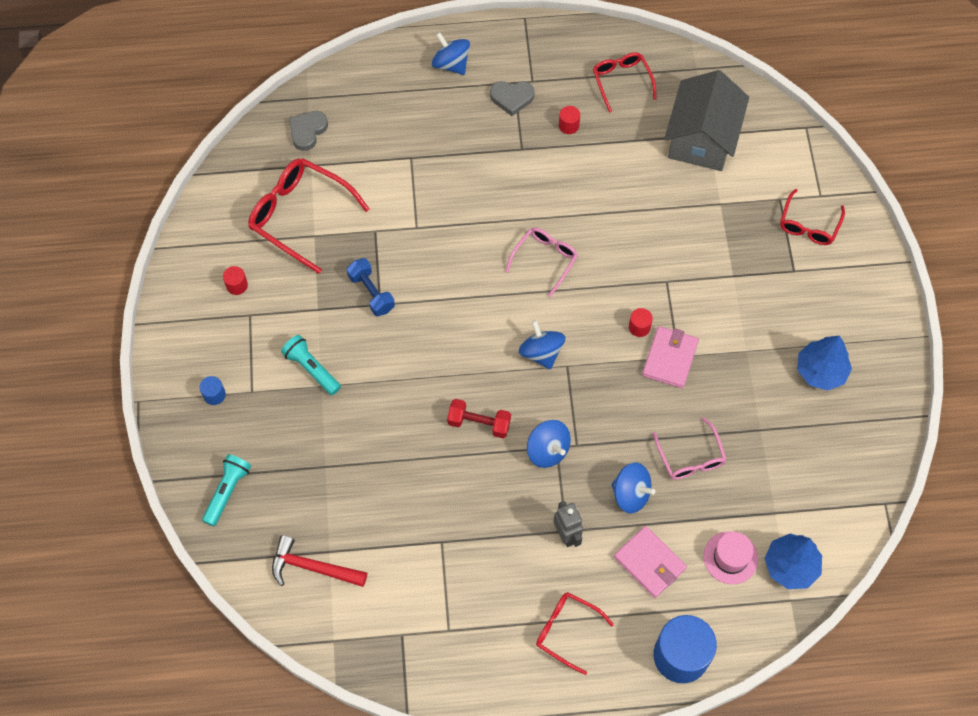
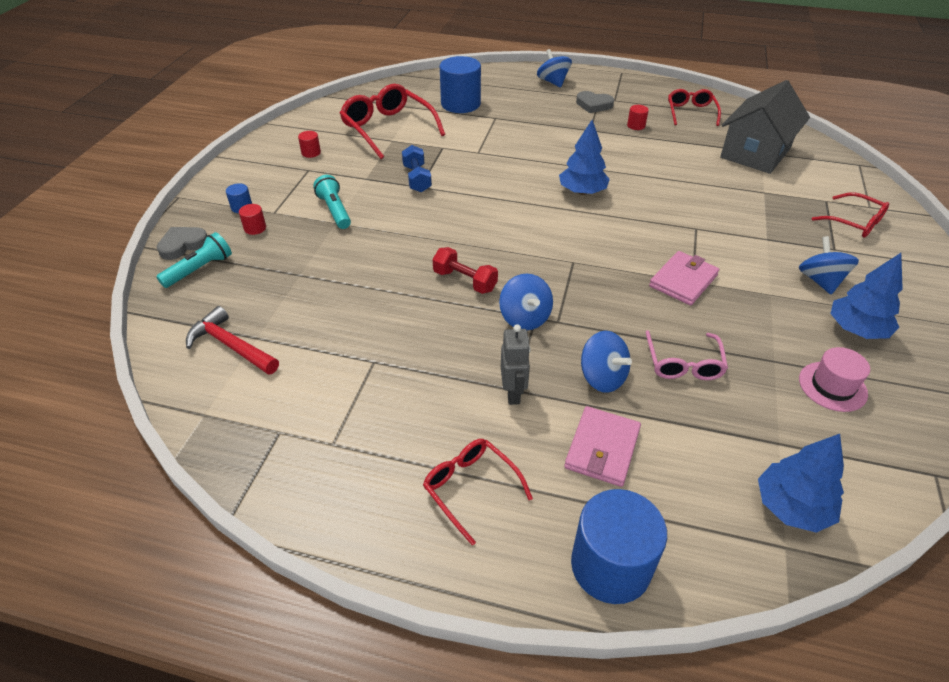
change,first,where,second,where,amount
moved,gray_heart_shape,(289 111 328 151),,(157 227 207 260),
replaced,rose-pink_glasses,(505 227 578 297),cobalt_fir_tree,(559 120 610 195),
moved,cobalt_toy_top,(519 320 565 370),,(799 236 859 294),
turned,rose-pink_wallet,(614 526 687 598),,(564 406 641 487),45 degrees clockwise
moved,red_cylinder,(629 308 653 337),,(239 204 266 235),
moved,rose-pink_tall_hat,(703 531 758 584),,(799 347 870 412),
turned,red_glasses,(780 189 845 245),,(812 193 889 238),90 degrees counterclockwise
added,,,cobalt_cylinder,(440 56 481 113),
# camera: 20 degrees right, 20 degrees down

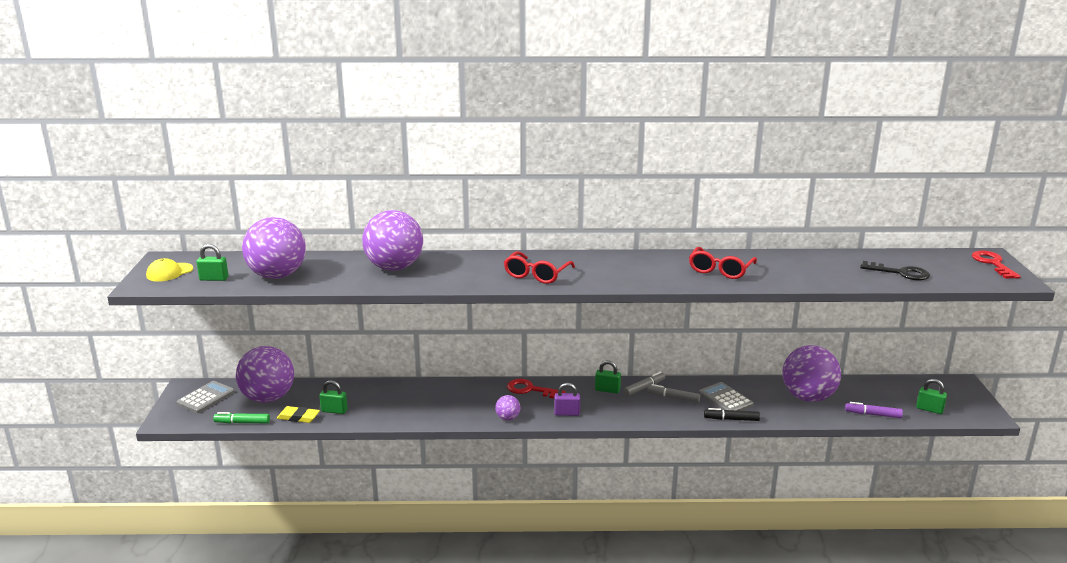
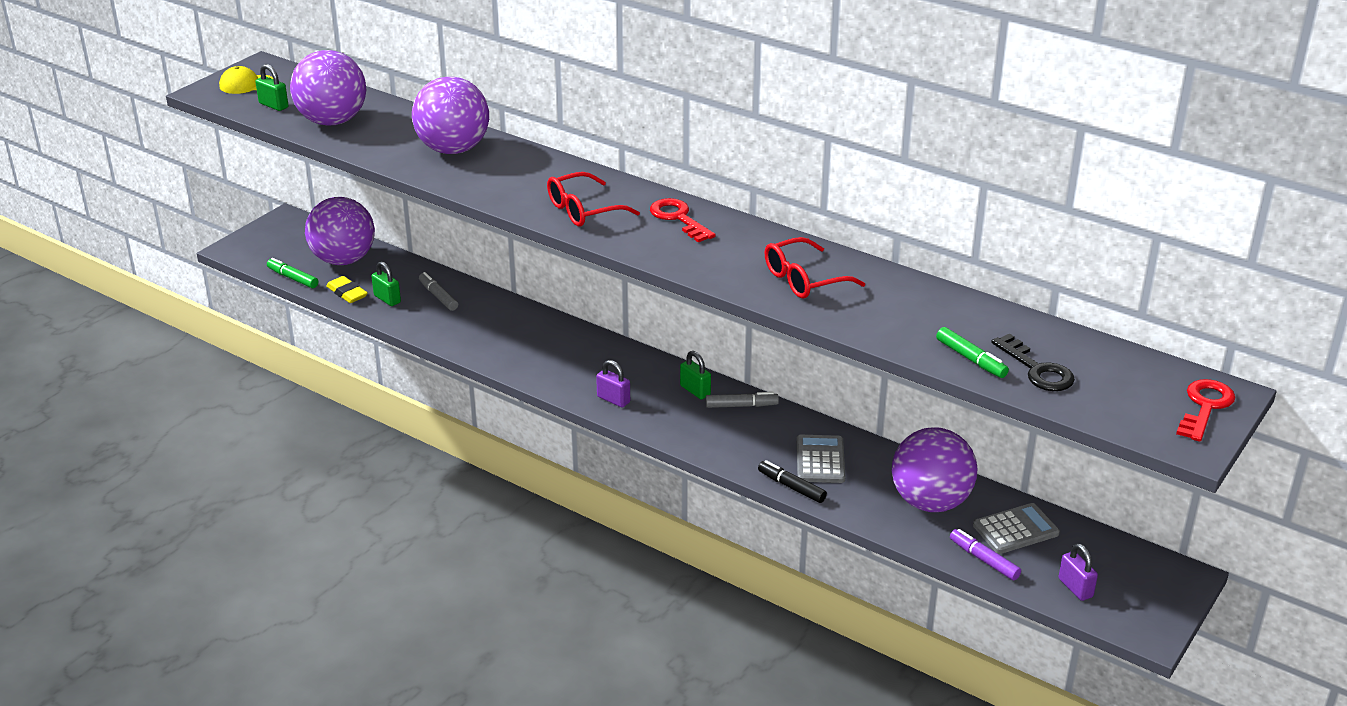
change,first,where,second,where,amount
moved,gray_adding_machine,(177 381 235 413),,(973 503 1060 554),
removed,purple_sphere,(495 395 521 421),,,
moved,red_door_key,(507 379 565 398),,(650 198 716 243),
moved,gray_marker_pen,(647 384 700 403),,(419 272 458 311),
recoloured,emerald_lock,(916 379 947 414),purple_lock,(1059 543 1098 601),
added,,,emerald_marker_pen,(936 327 1009 378),
# camera: 35 degrees right, 10 degrees up

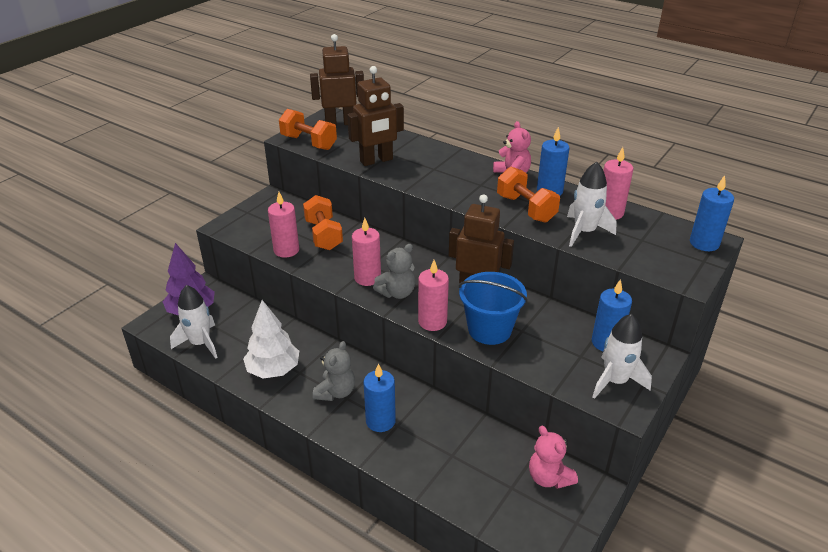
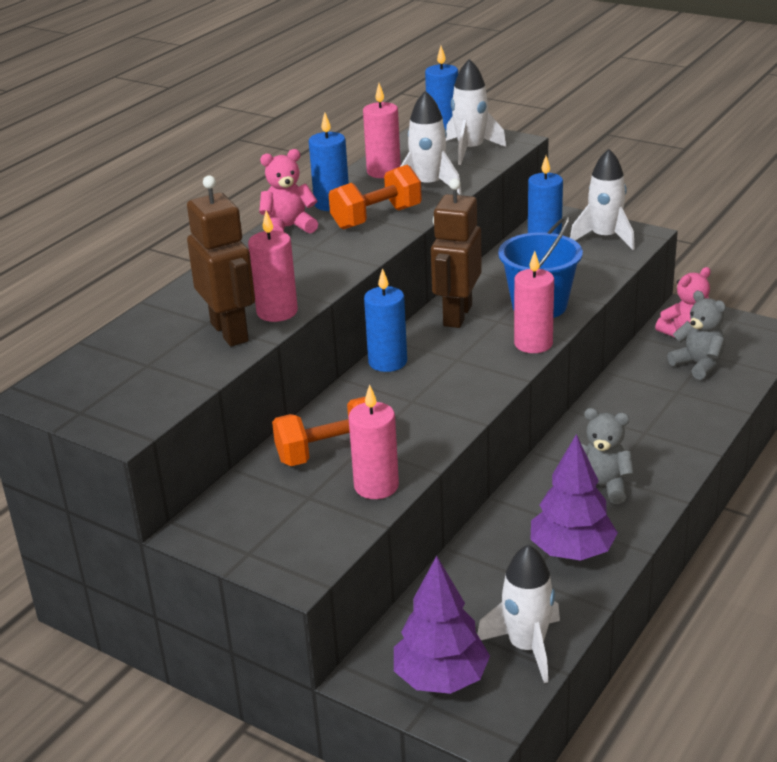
change,first,where,second,where,amount
recoloured,white_fir_tree,(243 300 299 379),purple_fir_tree,(530 434 618 560),
removed,orange_free_weight,(279 109 337 150),,,
removed,dark_brown_toy_robot,(310 34 364 125),,,
moved,rose-pink_wax_candle,(352 218 381 286),,(248 210 298 322),
moved,cobalt_wax_candle,(363 364 396 432),,(364 268 407 372),
moved,gray_teddy_bear,(373 244 415 299),,(667 291 726 380),
added,,,white_rocket,(446 59 506 165),
# camera: 90 degrees left, 5 degrees down

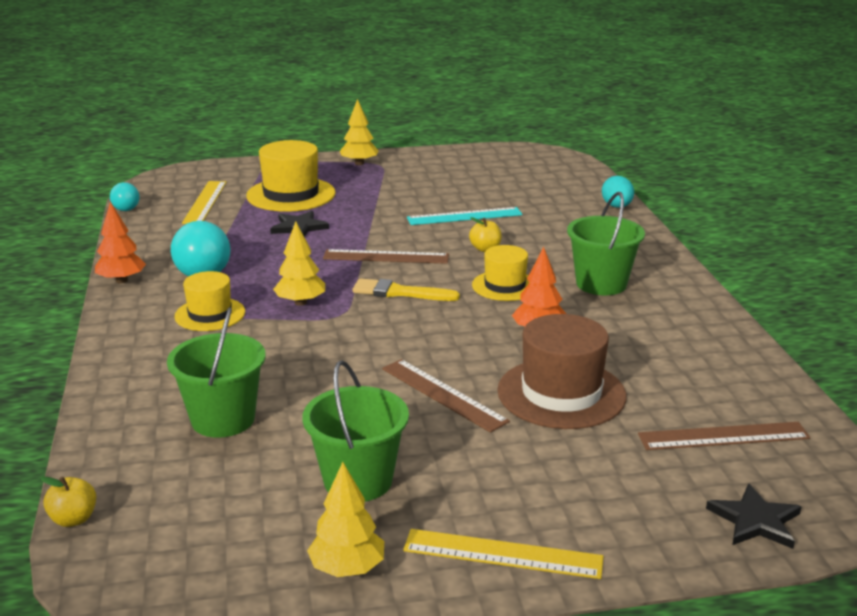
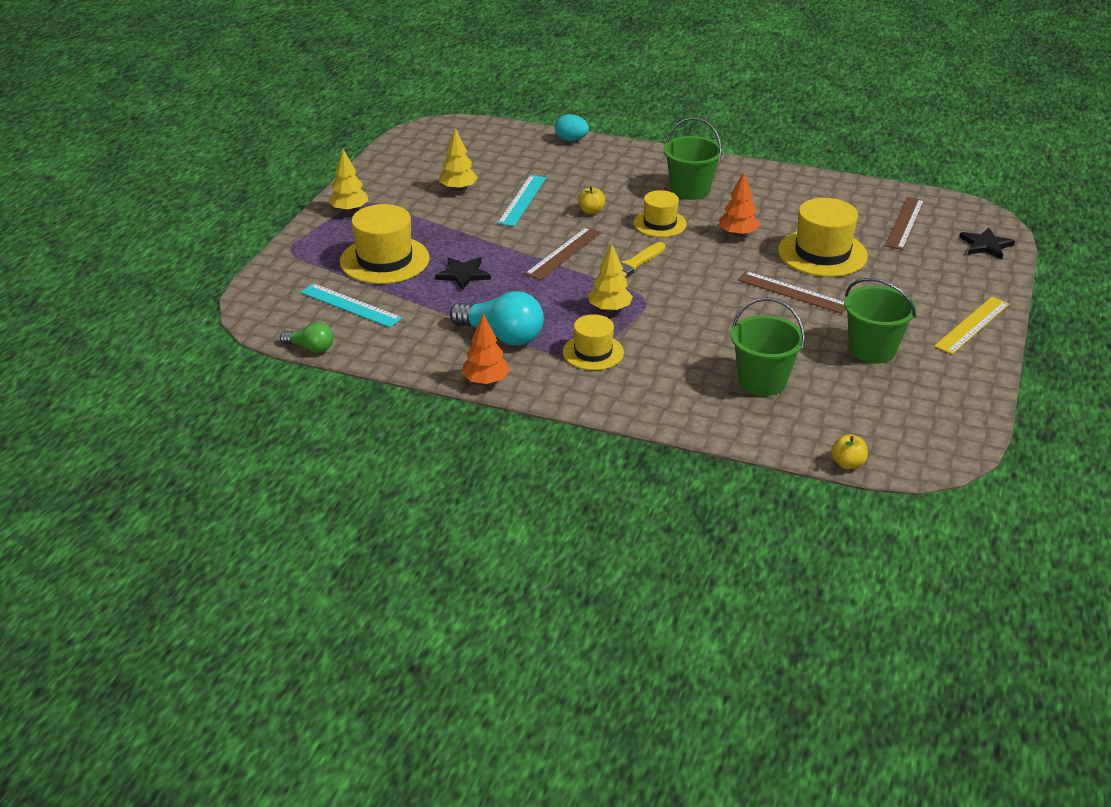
change,first,where,second,where,amount
recoloured,turquoise_light_bulb,(110 182 139 211),emerald_light_bulb,(280 322 334 353),
recoloured,bright_yellow_straightedge,(182 181 226 224),turquoise_straightedge,(300 283 402 328),
moved,bright_yellow_fir_tree,(307 462 384 577),,(439 128 477 191),
turned,dark_brown_straightedge,(382 359 510 433),,(737 271 846 314),45 degrees clockwise
recoloured,dark_brown_tall_hat,(497 314 626 429),bright_yellow_tall_hat,(778 198 868 277),
# camera: 60 degrees left, 10 degrees up

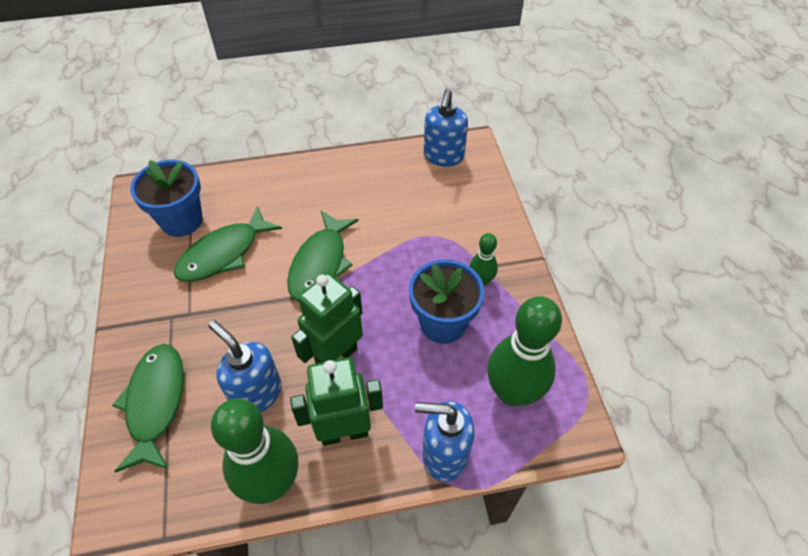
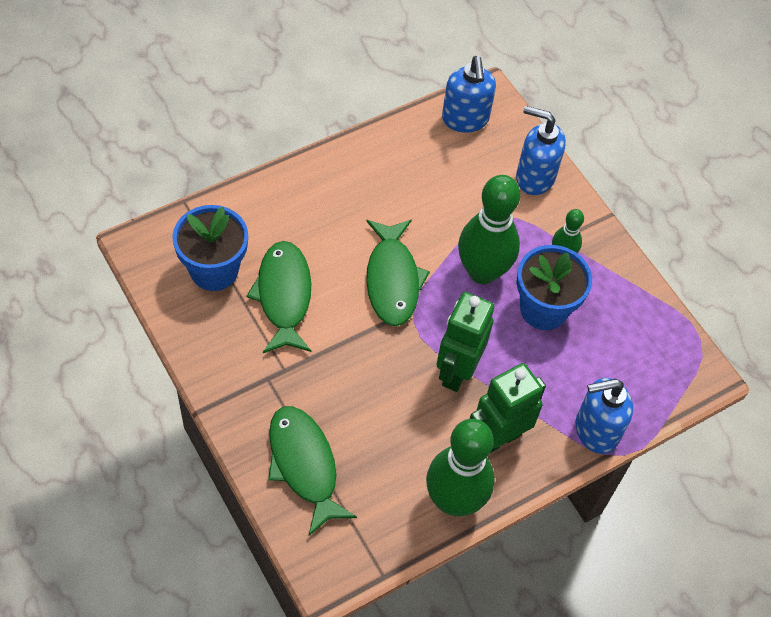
change,first,where,second,where,amount
turned,emerald_fish_figure,(174 206 282 282),,(246 241 311 353),150 degrees clockwise
moved,cobalt_soap_pump,(208 320 282 412),,(516 106 566 195),
moved,emerald_bowling_pin,(488 296 562 407),,(458 175 520 284),
# camera: 25 degrees left, 5 degrees up

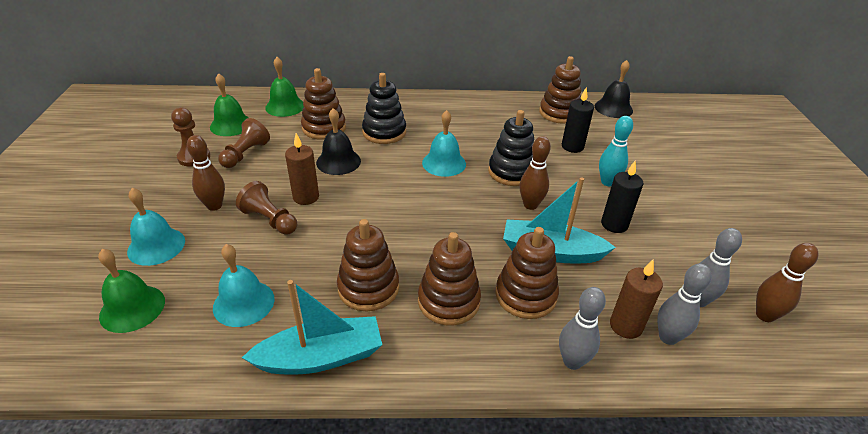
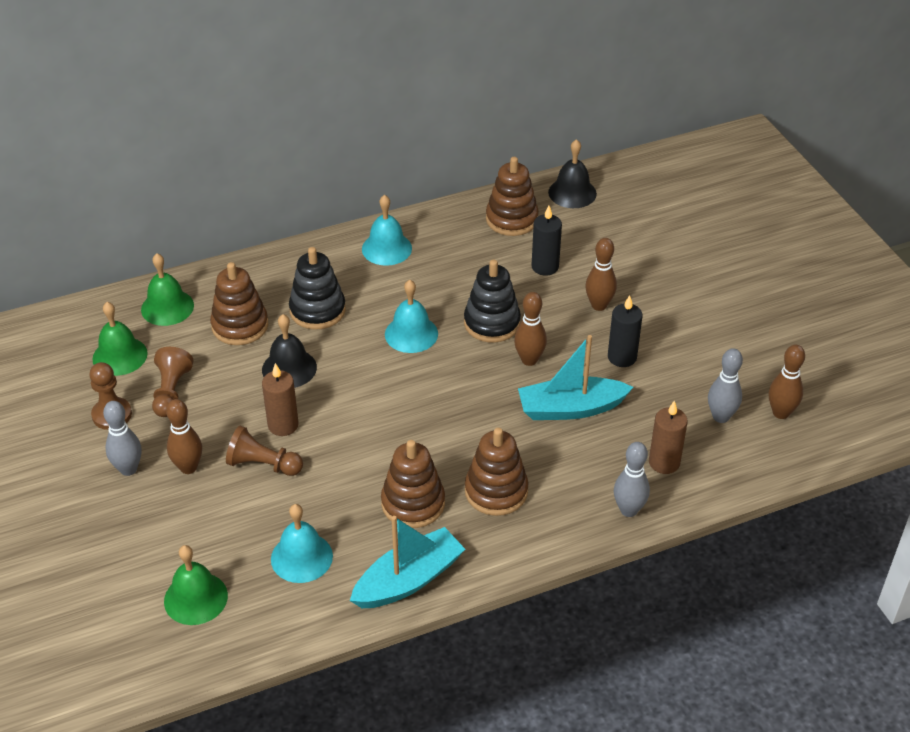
change,first,where,second,where,amount
moved,turquoise_bell,(127 188 185 266),,(362 195 412 266),
removed,dark_brown_stacking_rings,(495 227 559 319),,,
recoloured,turquoise_bowling_pin,(599 116 633 186),dark_brown_bowling_pin,(585 238 617 311),
moved,gray_bowling_pin,(657 263 712 345),,(103 401 142 476),
# camera: 20 degrees left, 5 degrees up

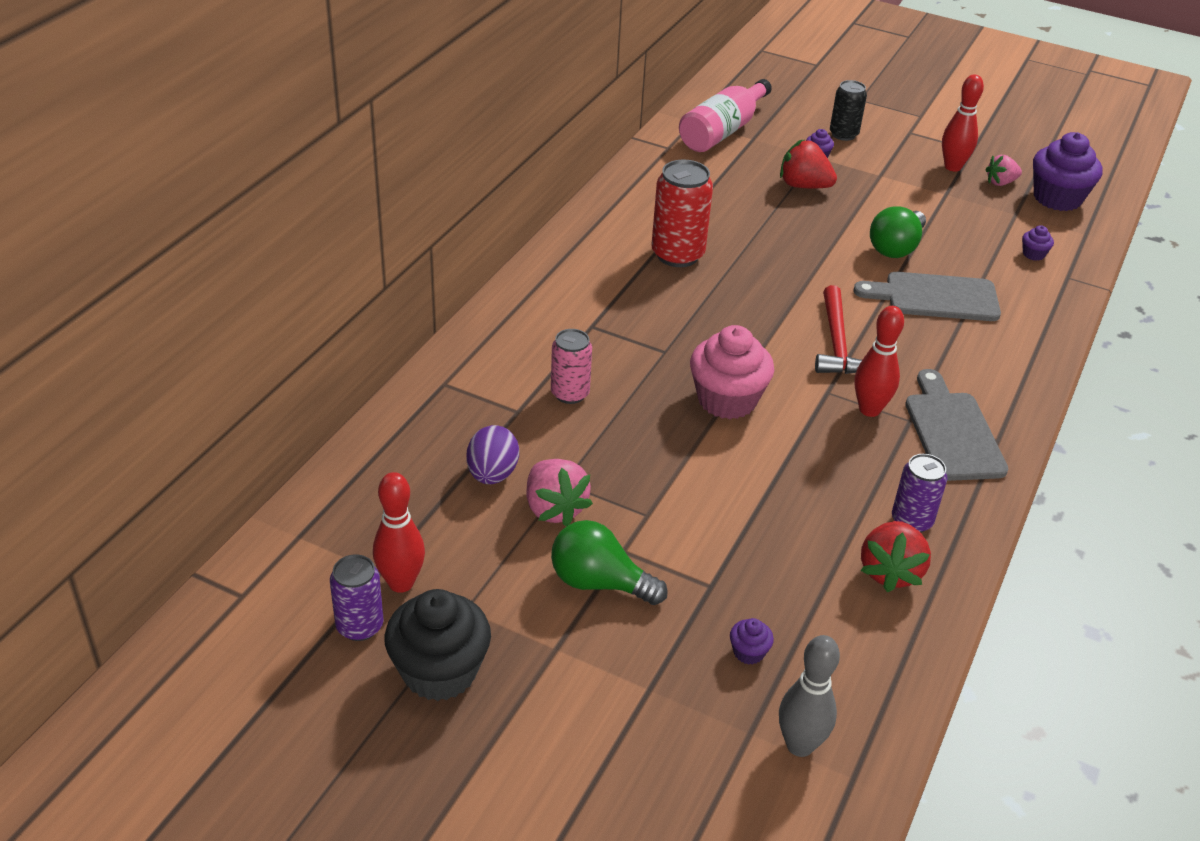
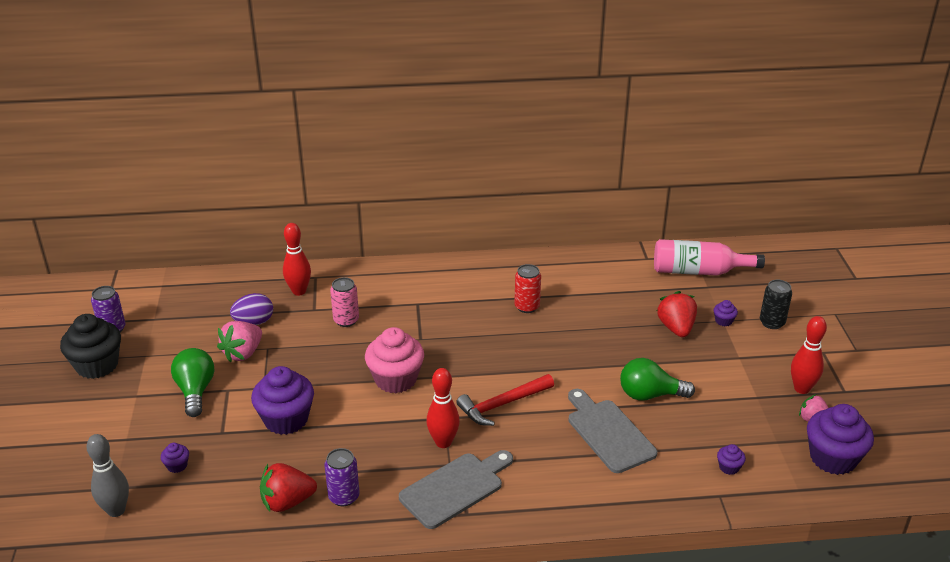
change,first,where,second,where,amount
moved,red_bowling_pin,(373 472 425 593),,(283 223 311 296),
resized,red_tin,(651 160 713 267),,(514 264 541 313),x0.64
added,,,purple_muffin,(251 366 314 435),
# camera: 60 degrees right, 5 degrees down

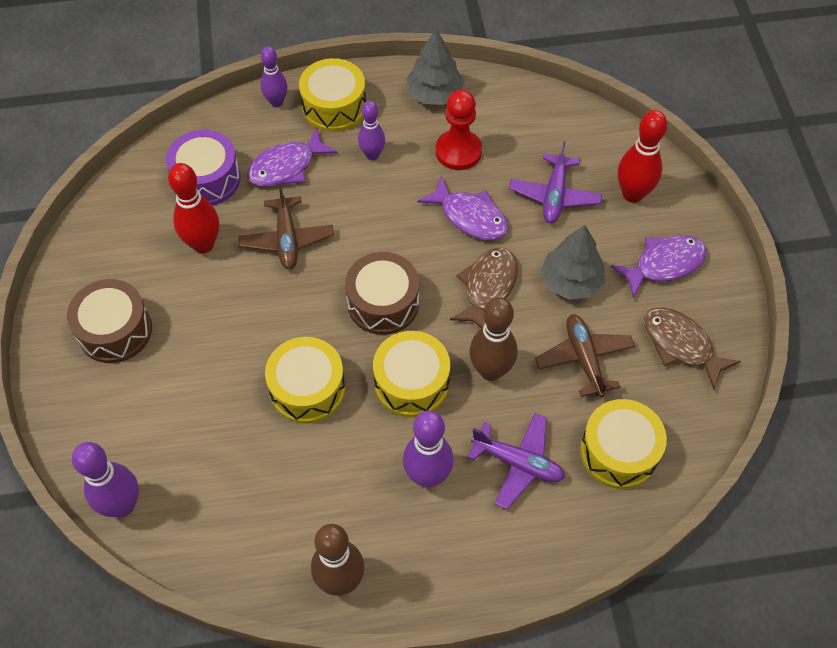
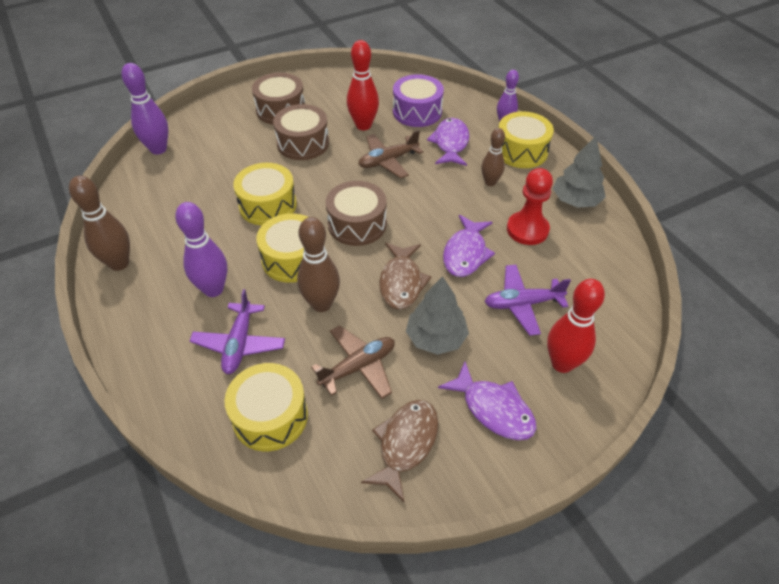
change,first,where,second,where,amount
turned,purple_fish_figure,(247 127 338 187),,(427 118 469 166),60 degrees clockwise
recoloured,purple_bowling_pin,(358 101 385 160),dark_brown_bowling_pin,(481 128 505 186),
turned,dark_brown_fish_figure,(450 247 518 328),,(379 243 431 310),90 degrees clockwise
added,,,dark_brown_snare_drum,(273 104 329 160),
# camera: 70 degrees right, 10 degrees down

